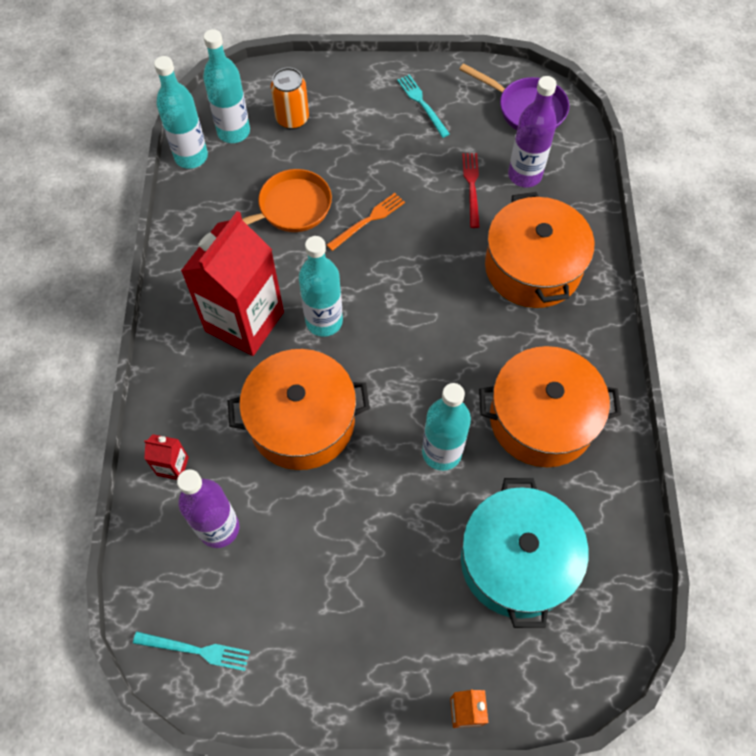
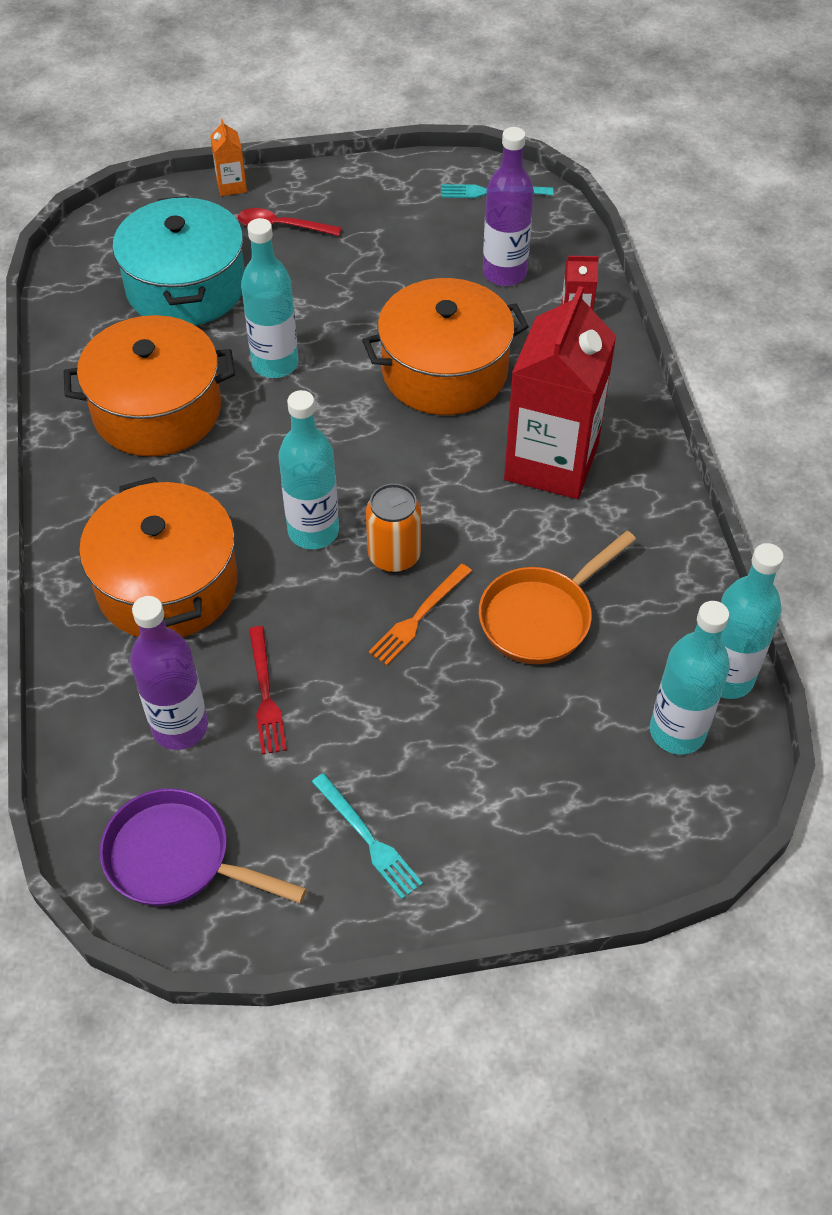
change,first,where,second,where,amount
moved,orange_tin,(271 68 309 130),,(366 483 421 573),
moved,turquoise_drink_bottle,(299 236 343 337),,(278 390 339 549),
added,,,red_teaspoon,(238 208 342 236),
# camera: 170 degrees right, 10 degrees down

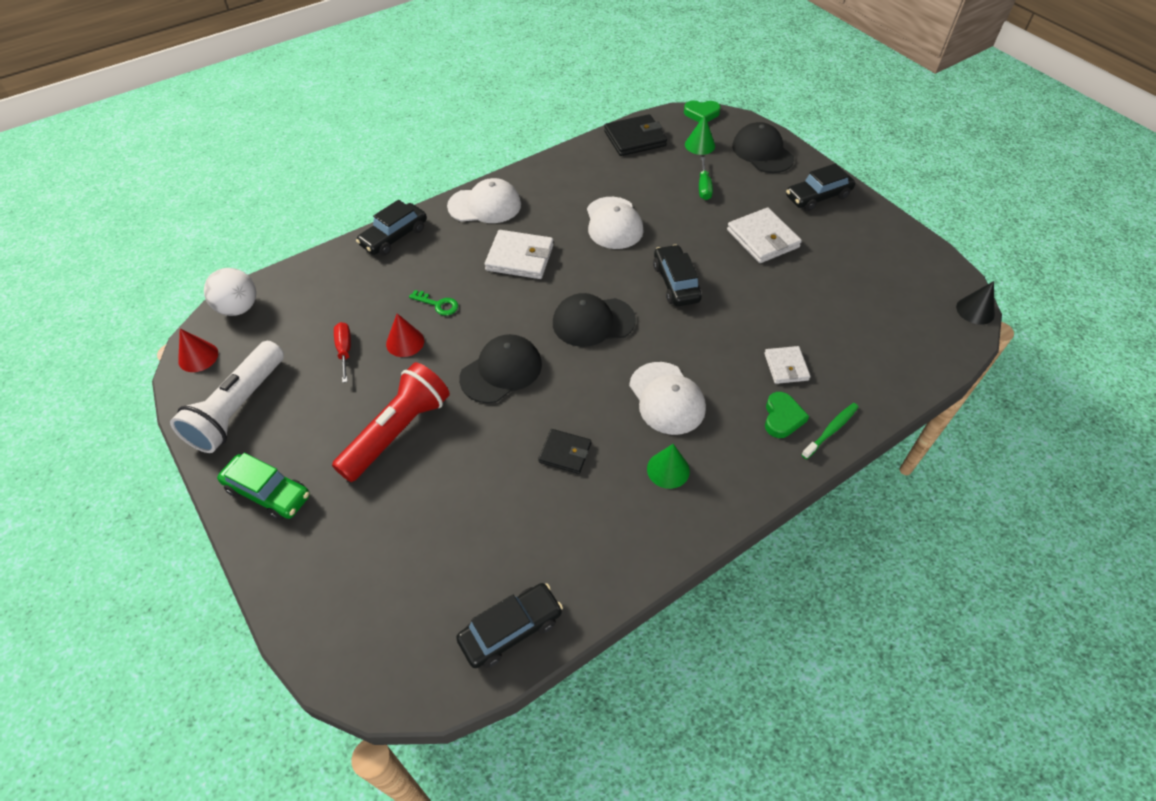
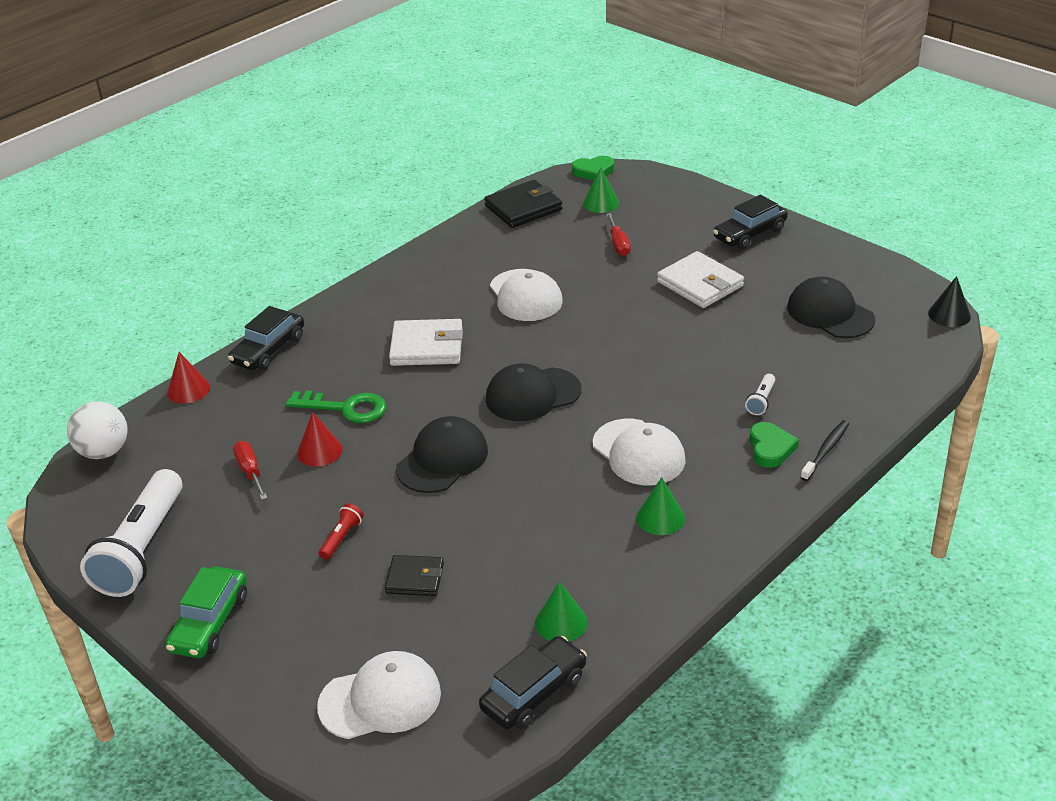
change,first,where,second,where,amount
moved,red_cone,(178 328 218 372),,(167 352 210 404),
turned,emerald_toy_car,(217 453 310 520),,(166 566 247 658),90 degrees clockwise
resized,red_flashlight,(332 362 450 482),,(319 503 364 559),x0.41
resized,emerald_door_key,(409 290 458 316),,(286 391 386 423),x1.61
moved,white_peaked_cap,(447 178 521 223),,(317 651 441 739),
moved,ebony_wallet,(538 429 591 474),,(385 555 444 596),
removed,ebony_toy_car,(653 244 702 306),,,
recoloured,emerald_screwdriver,(699 157 713 200),red_screwdriver,(606 213 631 256),
moved,ebony_peaked_cap,(732 122 794 173),,(787 276 875 338),
replaced,white_wallet,(764 346 810 384),white_flashlight,(745 374 775 415),
recoloured,emerald_dental_brush,(801 403 859 459),ebony_dental_brush,(800 420 849 481),
added,,,emerald_cone,(535 581 588 642),
# camera: 10 degrees left, 15 degrees down

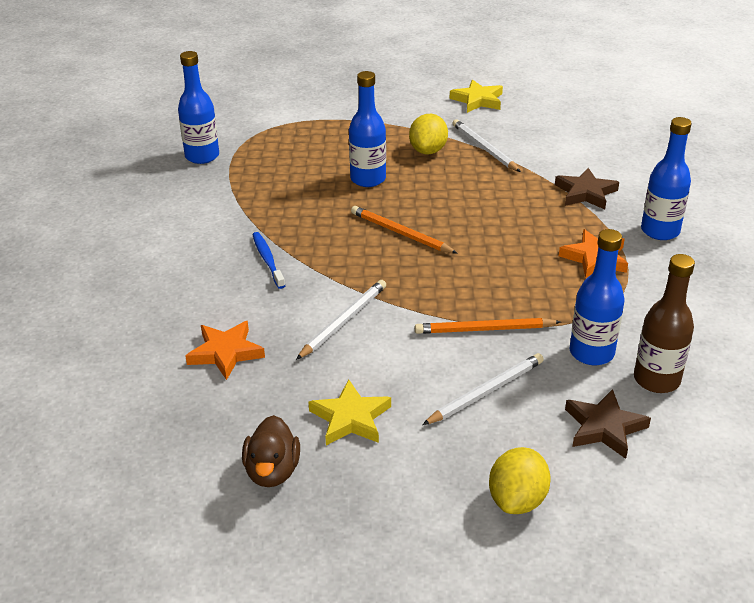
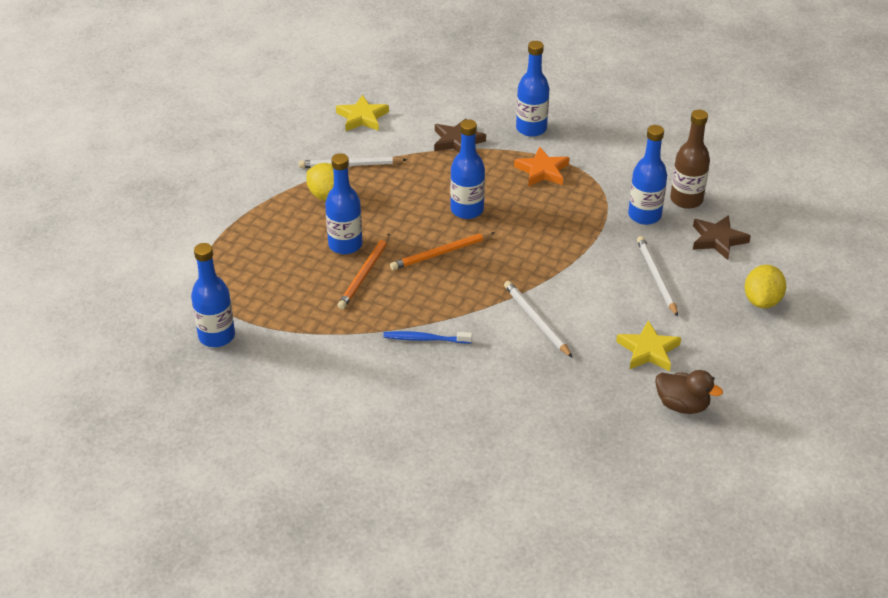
change,first,where,second,where,amount
removed,orange_five-pointed_star,(185 321 265 380),,,
moved,orange_lead_pencil,(415 318 561 334),,(338 233 390 310),
moved,bright_yellow_five-pointed_star,(449 79 503 113),,(336 95 389 131),
turned,bright_yellow_toy_lemon,(489 447 551 514),,(744 265 786 308),60 degrees clockwise
added,,,cobalt_drink_bottle,(450 119 485 219),
# camera: 65 degrees left, 5 degrees up

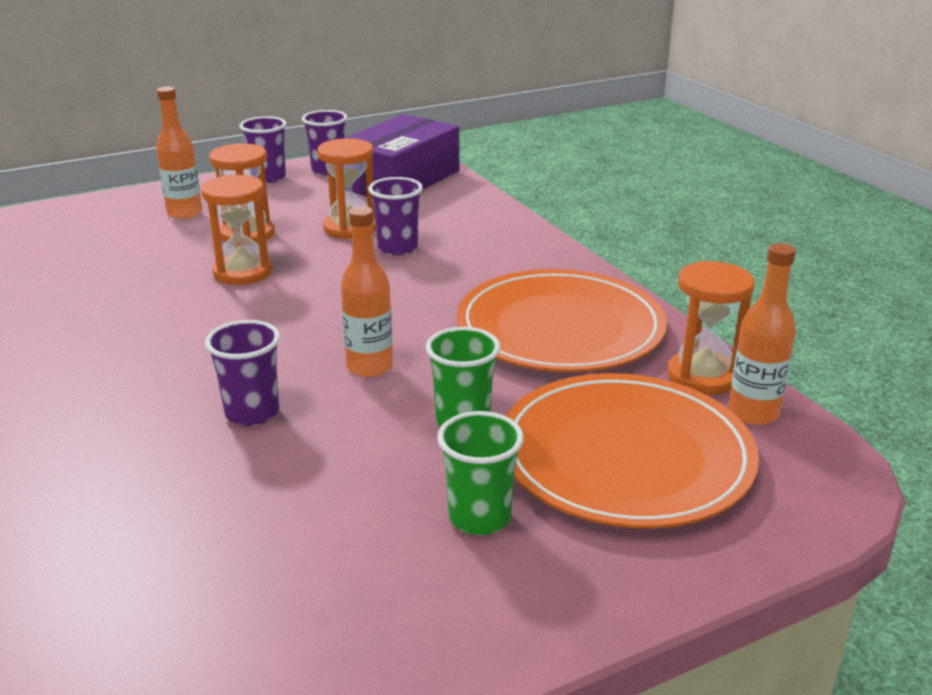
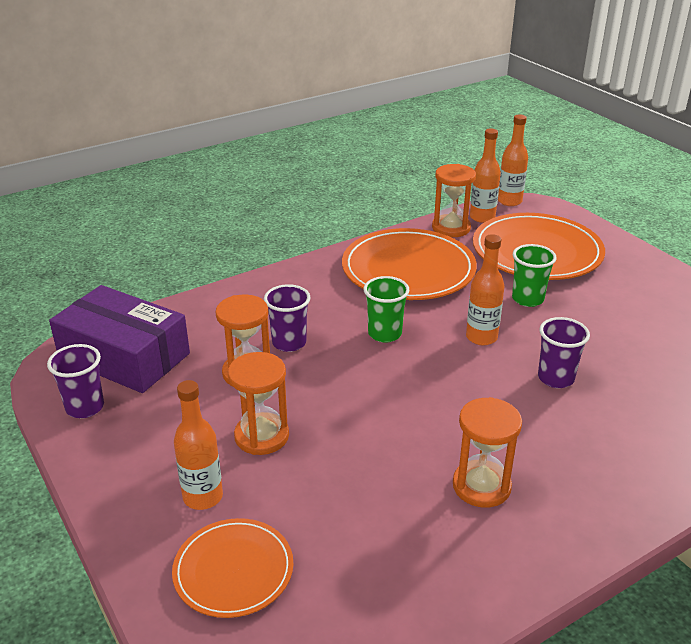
change,first,where,second,where,amount
moved,orange_sand_timer,(201 175 272 285),,(453 397 522 508),
removed,purple_beaker,(239 116 286 183),,,
moved,emerald_beaker,(437 411 524 535),,(364 276 410 343),
added,,,orange_dinner_plate,(172 518 293 618),
added,,,orange_drink_bottle,(498 114 528 206),
# camera: 95 degrees left, 5 degrees up

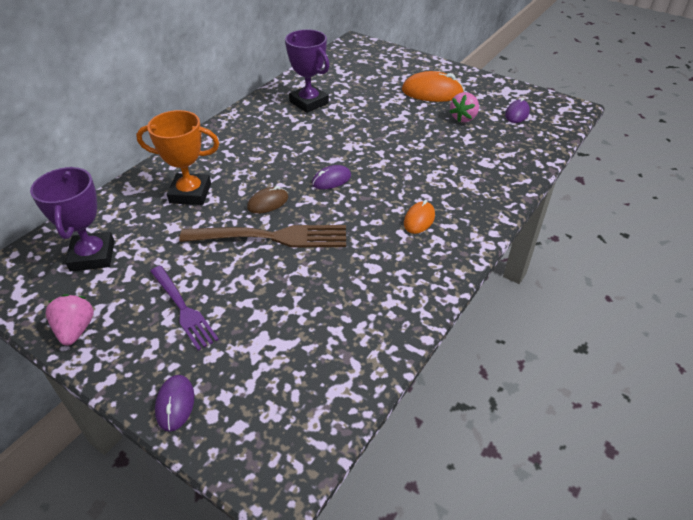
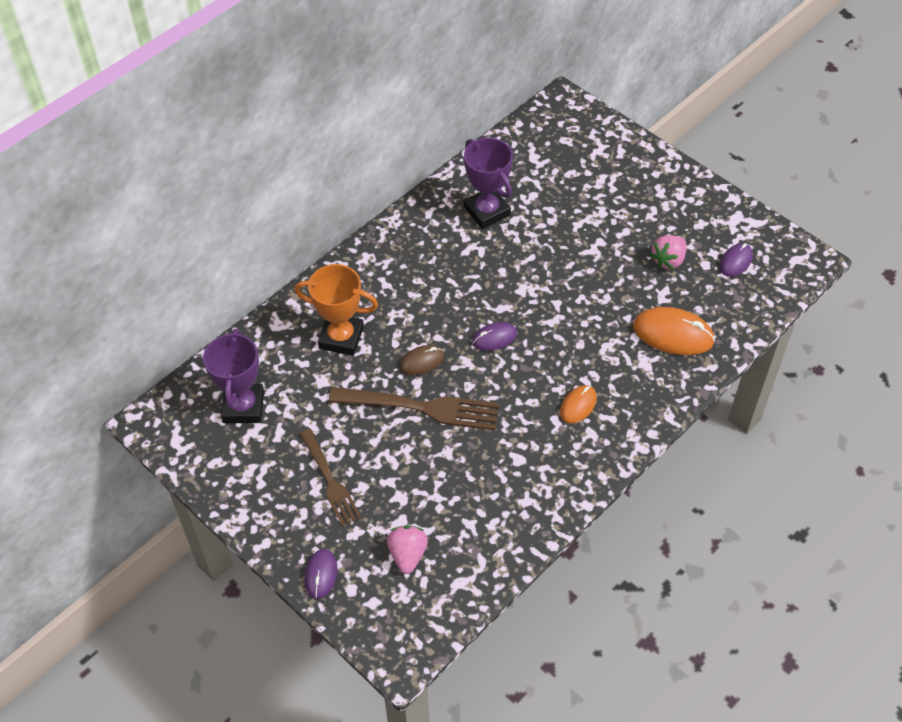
change,first,where,second,where,amount
moved,rose-pink_toy_strawberry,(46 294 94 346),,(387 525 428 574),
recoloured,purple_fork,(150 266 219 351),dark_brown_fork,(300 429 361 526),
moved,orange_computer_mouse,(402 71 464 102),,(633 307 715 355),
# camera: 10 degrees right, 10 degrees up

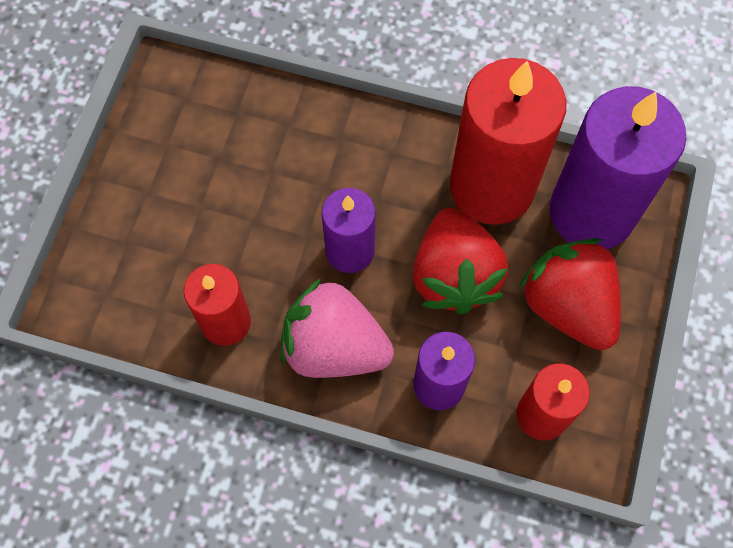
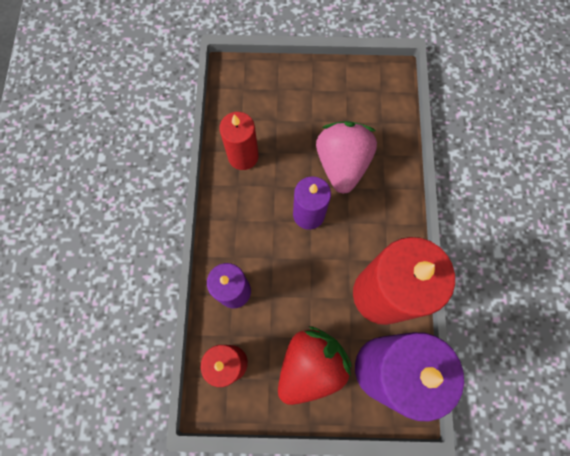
change,first,where,second,where,amount
moved,rose-pink_toy_strawberry,(281 278 394 378),,(316 121 377 194),
removed,red_toy_strawberry,(412 208 508 315),,,
# camera: 75 degrees right, 5 degrees up

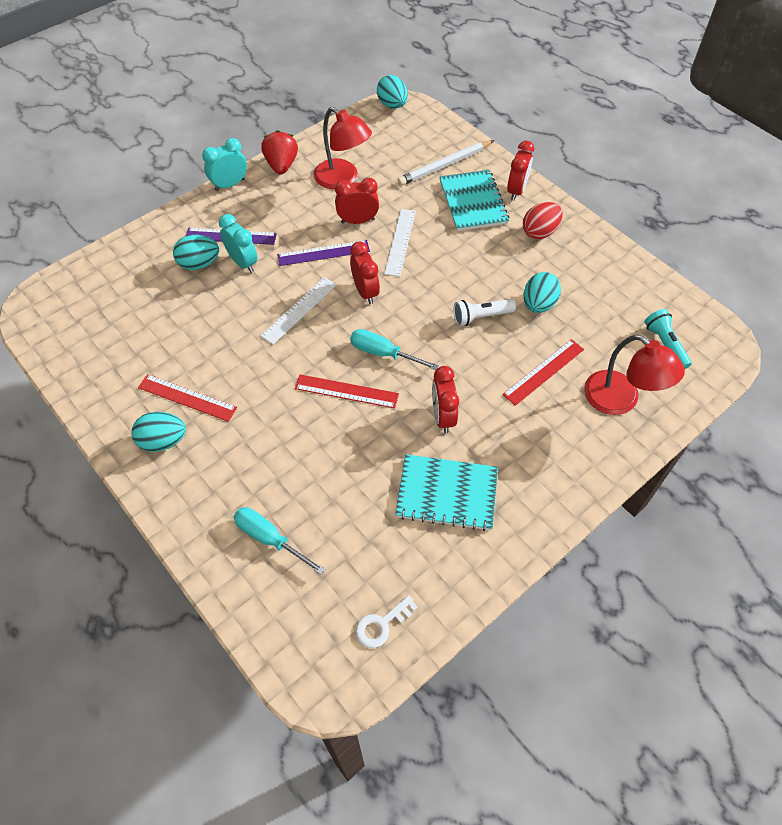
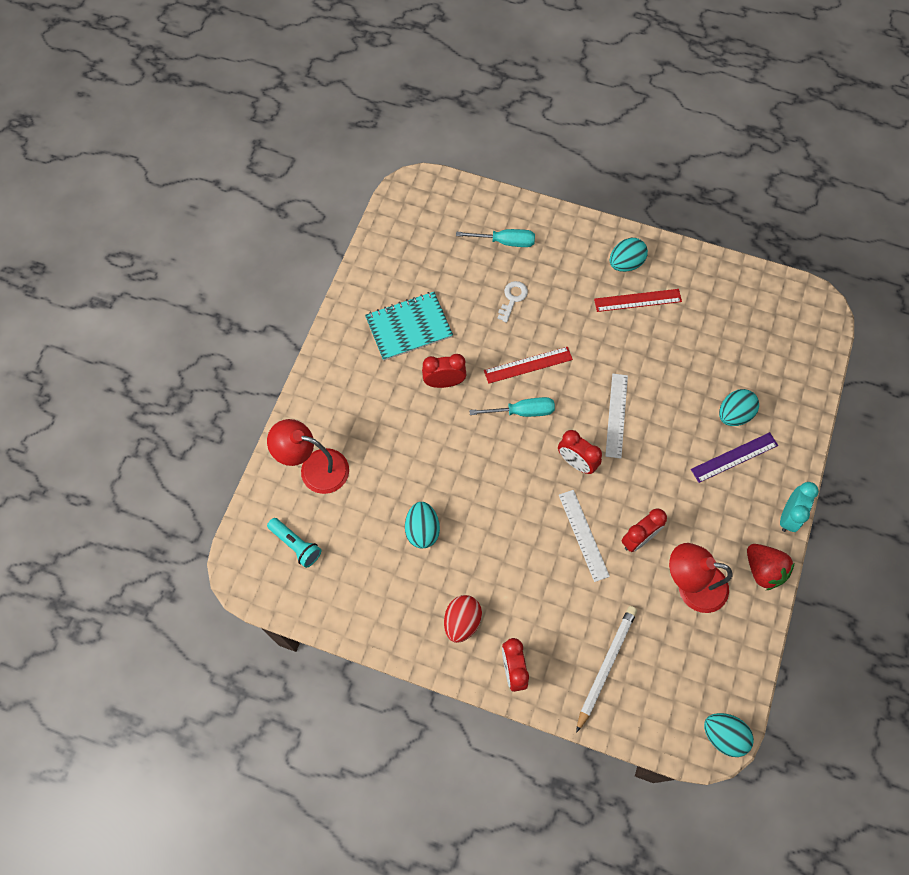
change,first,where,second,where,amount
removed,turquoise_clock,(219 214 258 273),,,
removed,purple_straightedge,(277 240 370 266),,,
moved,white_door_key,(355 595 418 648),,(497 281 528 323),
turned,red_clock,(432 366 459 433),,(422 354 467 388),60 degrees counterclockwise
removed,turquoise_notebook,(440 170 509 231),,,
removed,white_flashlight,(453 299 516 326),,,
removed,red_straightedge,(503 339 584 406),,,
# camera: 150 degrees right, 10 degrees up

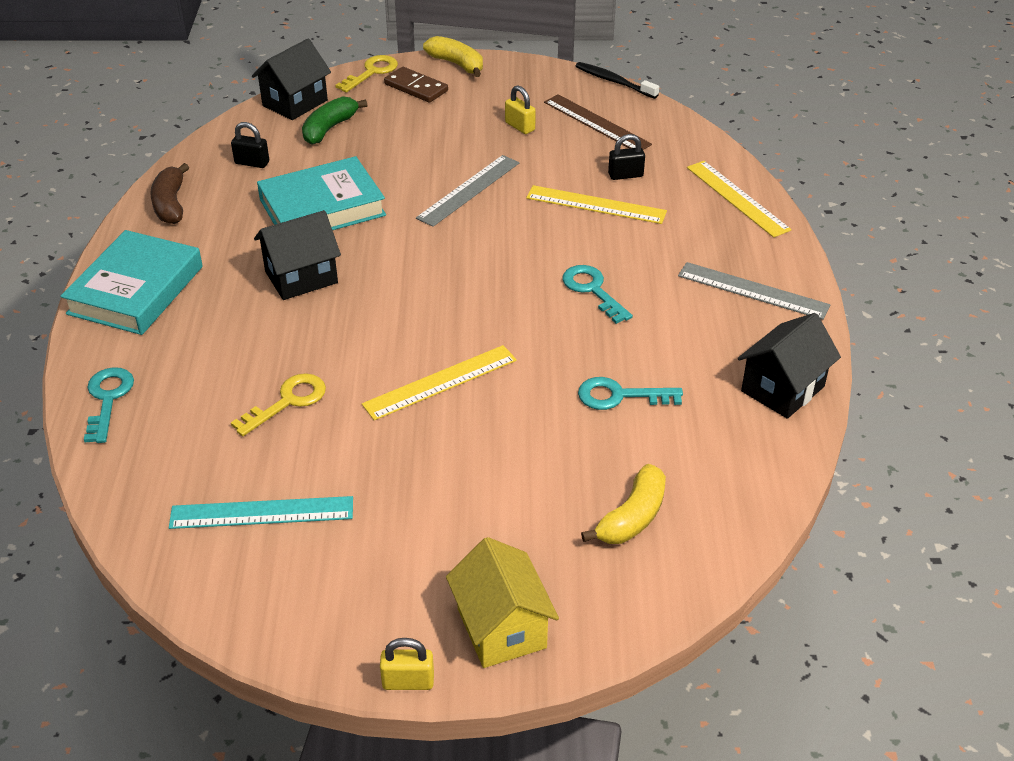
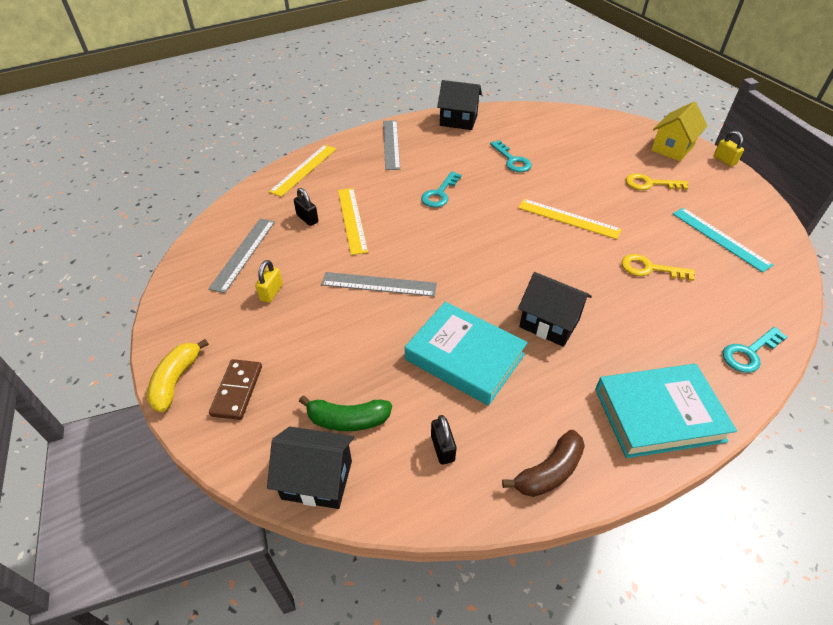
change,first,where,second,where,amount
moved,bright_yellow_door_key,(335 55 398 92),,(626 173 688 190),
recoloured,dark_brown_straightedge,(544 94 652 150),gray_straightedge,(208 218 275 293),
removed,ebony_dental_brush,(576 62 659 99),,,
removed,bright_yellow_banana_fruit,(581 464 666 544),,,
# camera: 120 degrees left, 5 degrees up

